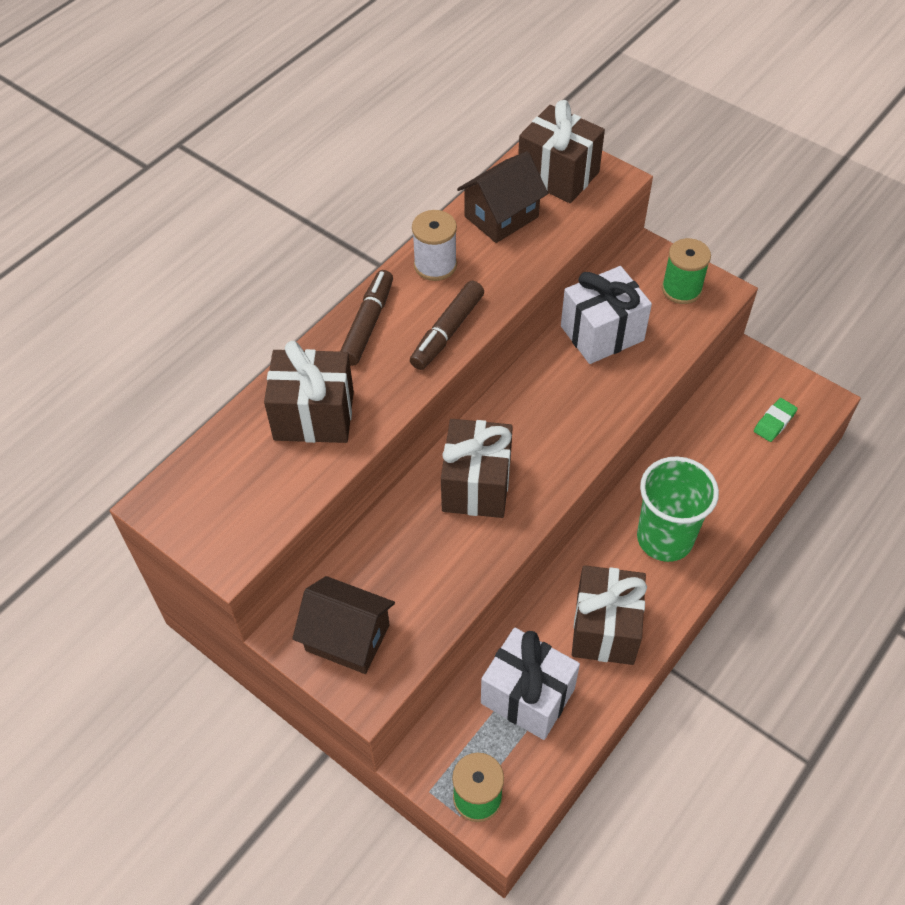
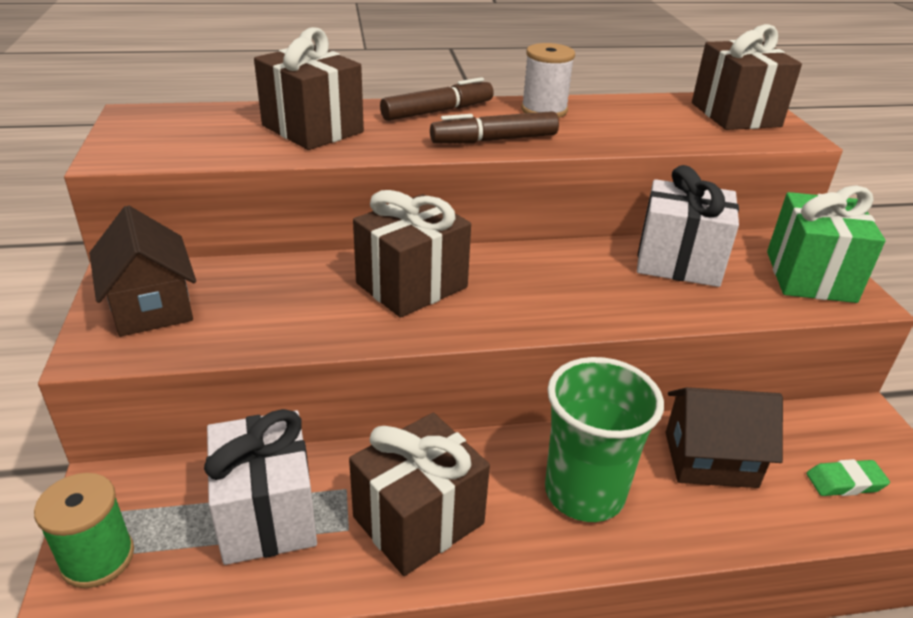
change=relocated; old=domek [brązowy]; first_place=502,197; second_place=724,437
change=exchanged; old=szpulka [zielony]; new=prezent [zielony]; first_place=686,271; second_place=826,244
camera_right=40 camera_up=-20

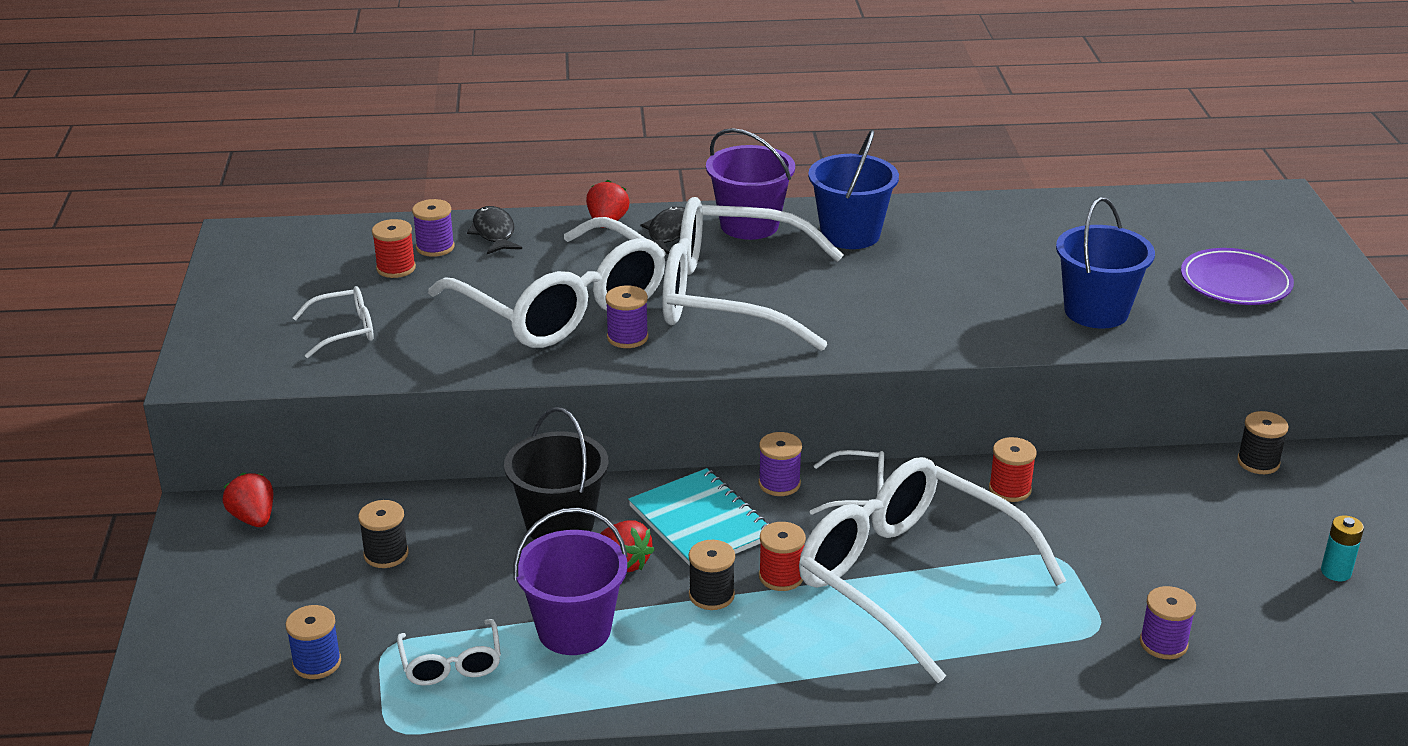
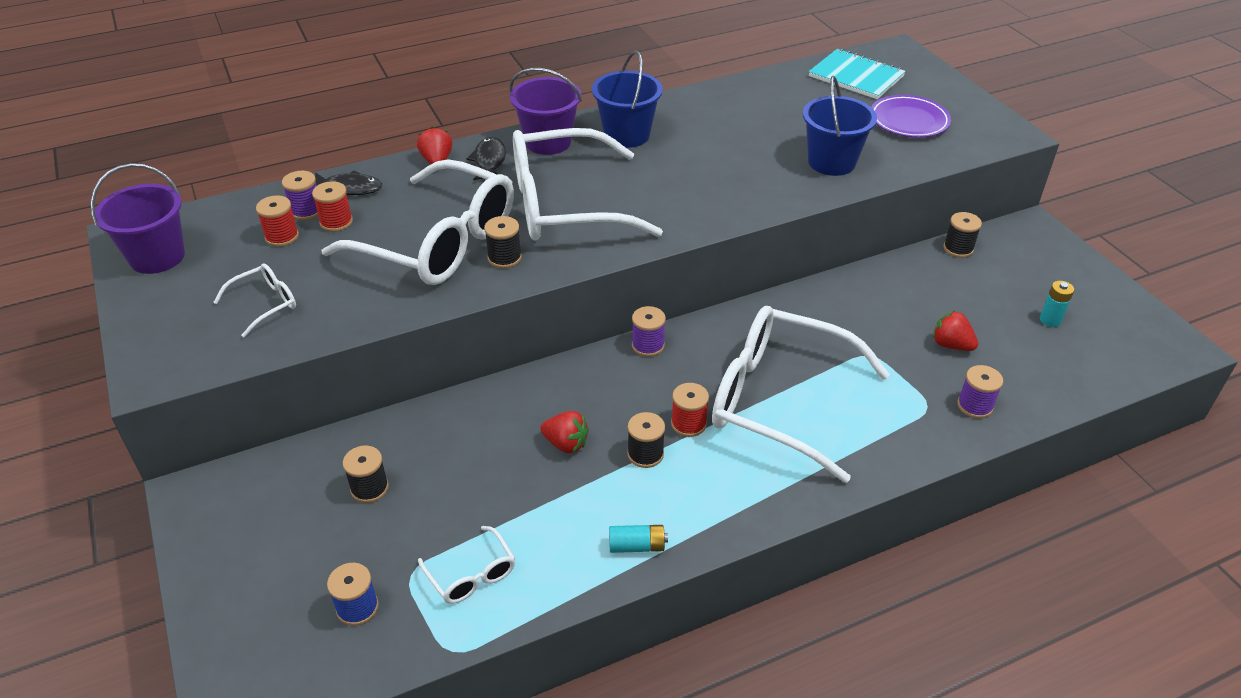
change=relocated; old=truskawka [czerwony]; first_place=248,500; second_place=955,331
change=spun; old=ryba [czarny]; first_place=494,230; second_place=348,183; degrees=135
change=missing; old=wiadro [czarny]; first_place=556,473
change=relocated; old=wiadro [fioletowy]; first_place=570,581; second_place=137,218
change=colour; old=szpulka [fioletowy]; new=szpulka [czarny]; first_place=626,317; second_place=503,242
change=relocated; old=zeszyt [turkusowy]; first_place=698,517; second_place=857,74
change=missing; old=okulary [biały]; first_place=847,482
change=relocated; old=szpulka [czerwony]; first_place=1012,469; second_place=332,206
change=appeared; new=bateria [turkusowy]; second_place=638,539
camera_right=-20 camera_up=10

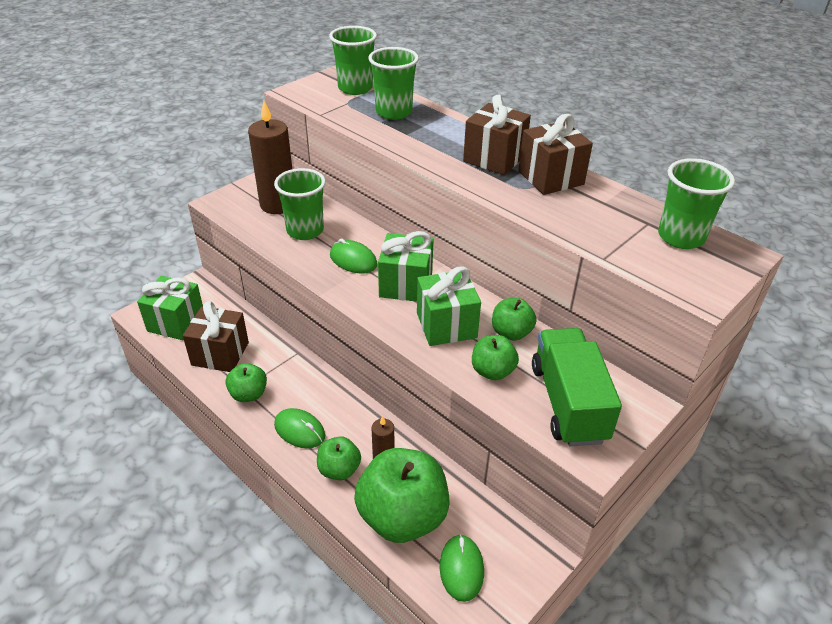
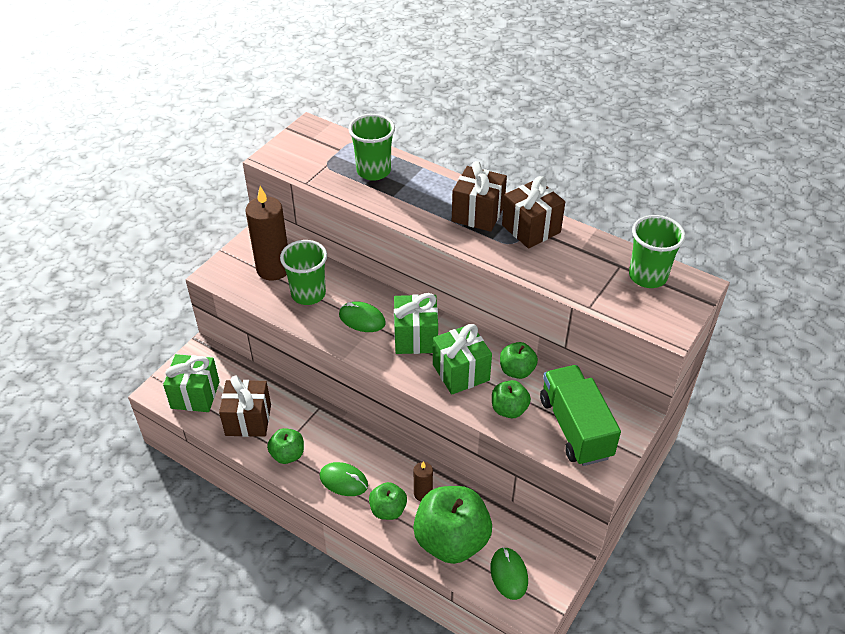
change=missing; old=szklanka [zielony]; first_place=353,60
camera_right=-10 camera_up=5

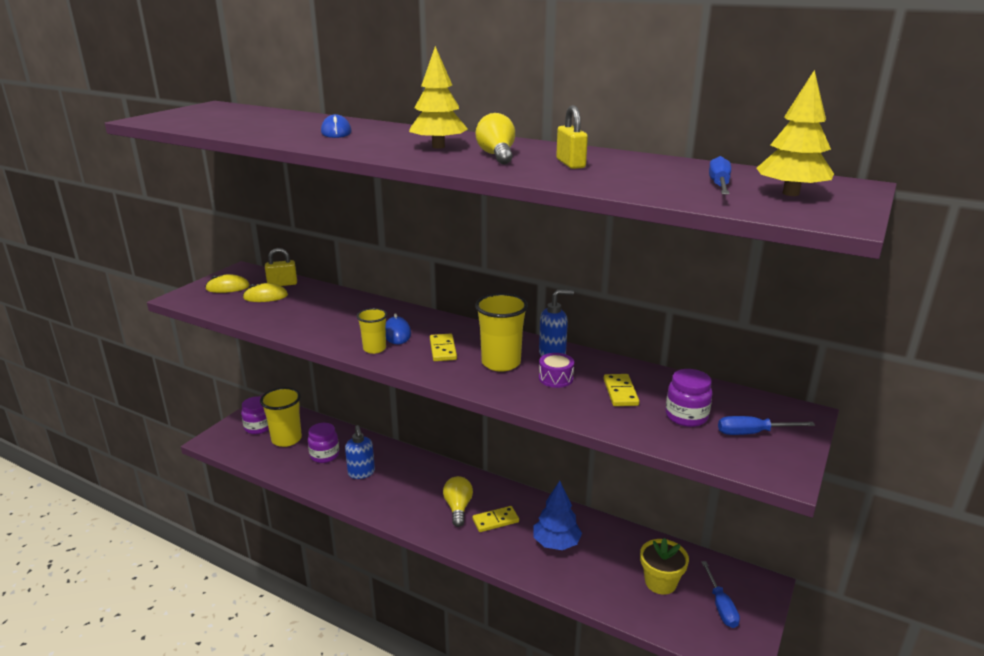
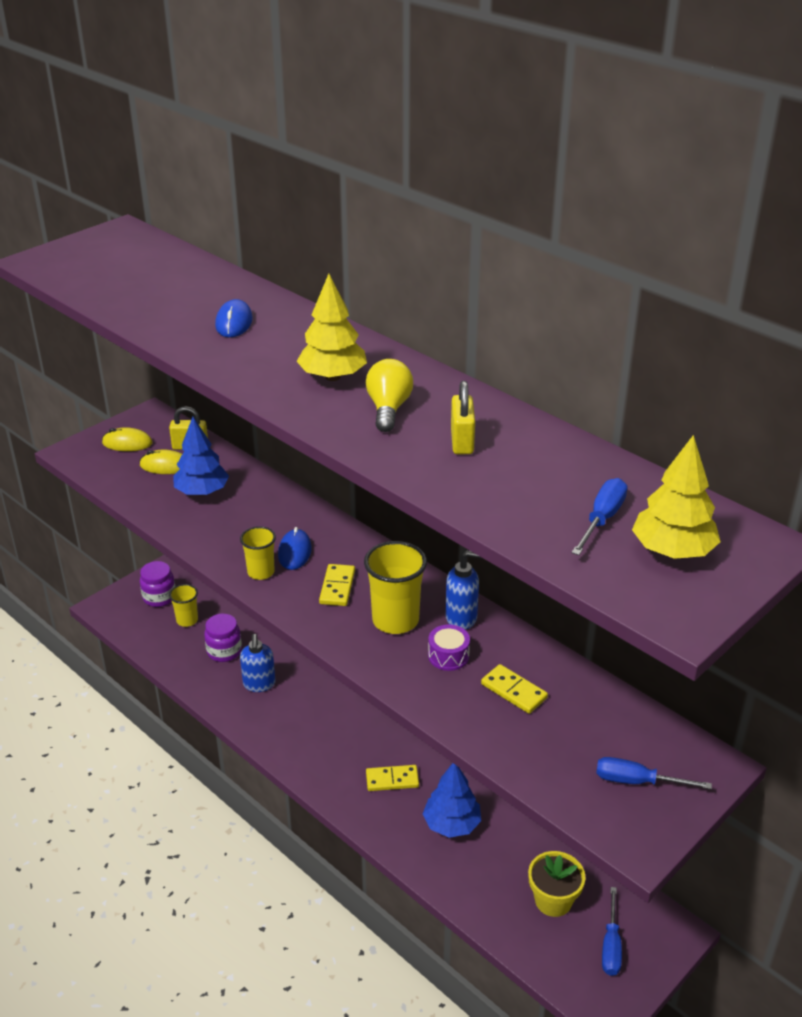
change=size; old=szklanka [żółty]; first_place=281,417; second_place=183,605; factor=0.61
change=missing; old=żarówka [żółty]; first_place=458,501
change=spun; old=kostka domina [żółty]; first_place=621,390; second_place=514,689; degrees=-60
change=missing; old=słoik [fioletowy]; first_place=689,398
change=appeared; new=drzewko [niebieski]; second_place=201,456
camera_right=15 camera_up=10

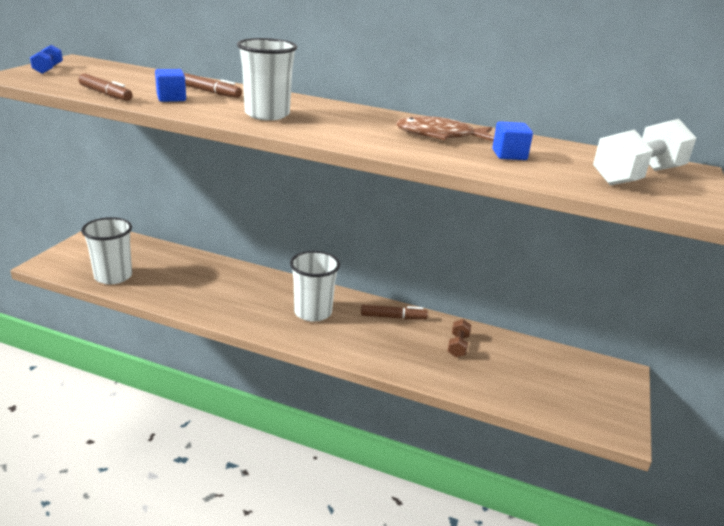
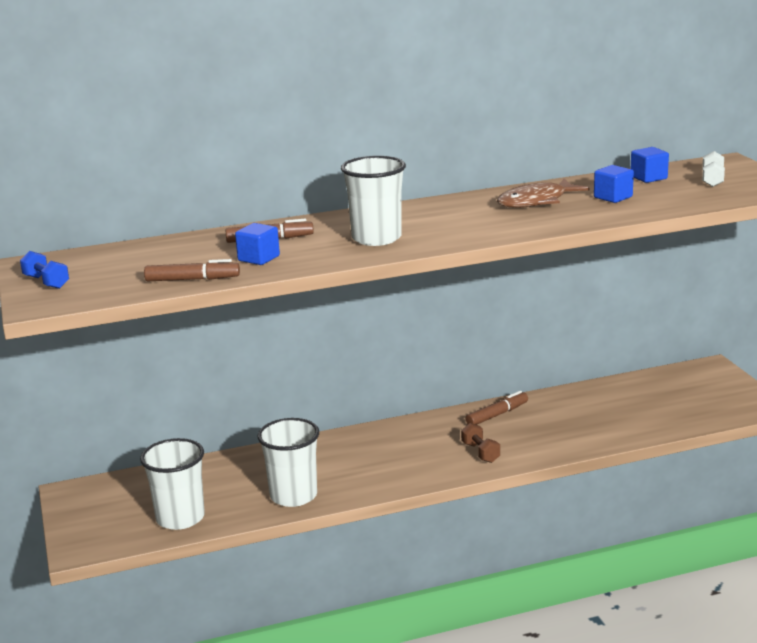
change=relocated; old=szklanka [biały]; first_place=315,286; second_place=288,462
change=relocated; old=hantel [brązowy]; first_place=459,338; second_place=480,443
change=size; old=hantel [biały]; first_place=644,152; second_place=713,169; factor=0.5
change=appeared; new=sześcian [niebieski]; second_place=650,165
camera_right=-35 camera_up=-5

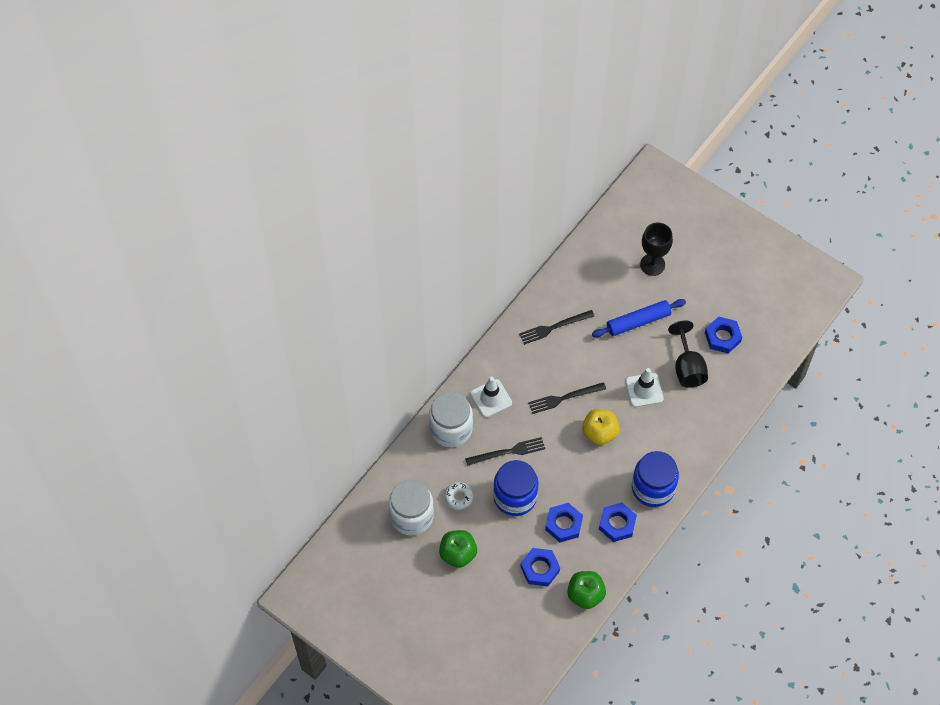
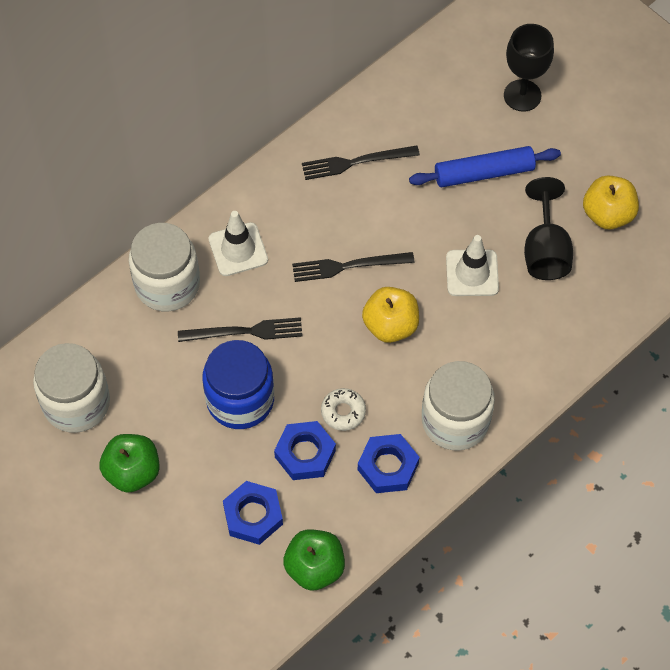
change=relocated; old=donut [biały]; first_place=458,496; second_place=343,409
change=colour; old=słoik [niebieski]; new=słoik [biały]; first_place=655,479; second_place=458,405
change=exchanged; old=nakrętka [niebieski]; new=jabłko [żółty]; first_place=723,335; second_place=611,202
camera_right=10 camera_up=0

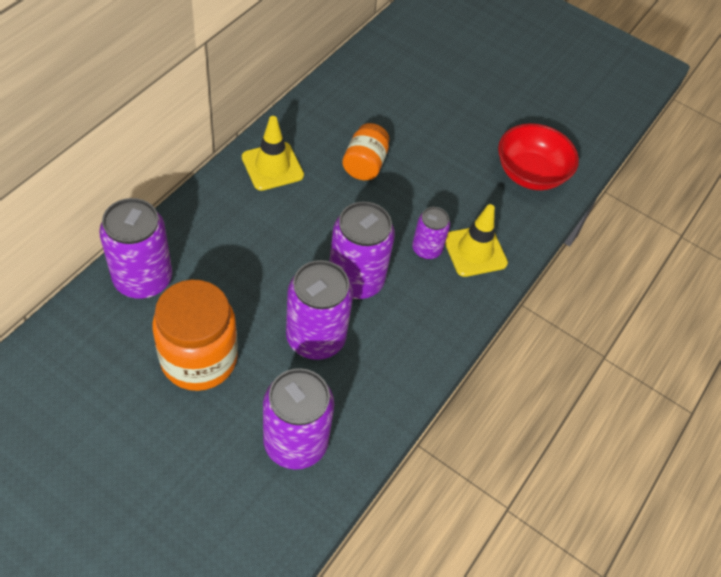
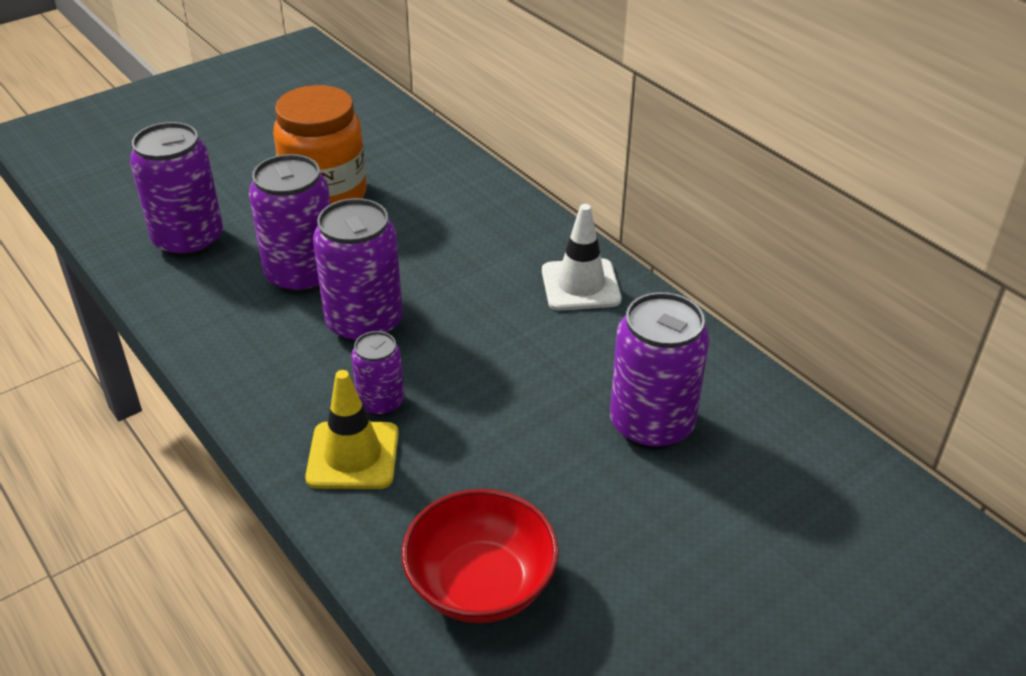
change=relocated; old=puszka [fioletowy]; first_place=135,248; second_place=659,371
change=colour; old=pachołek [żółty]; new=pachołek [biały]; first_place=273,153; second_place=581,257
change=missing; old=słoik [pomarańczowy]; first_place=366,151
camera_right=115 camera_up=-15

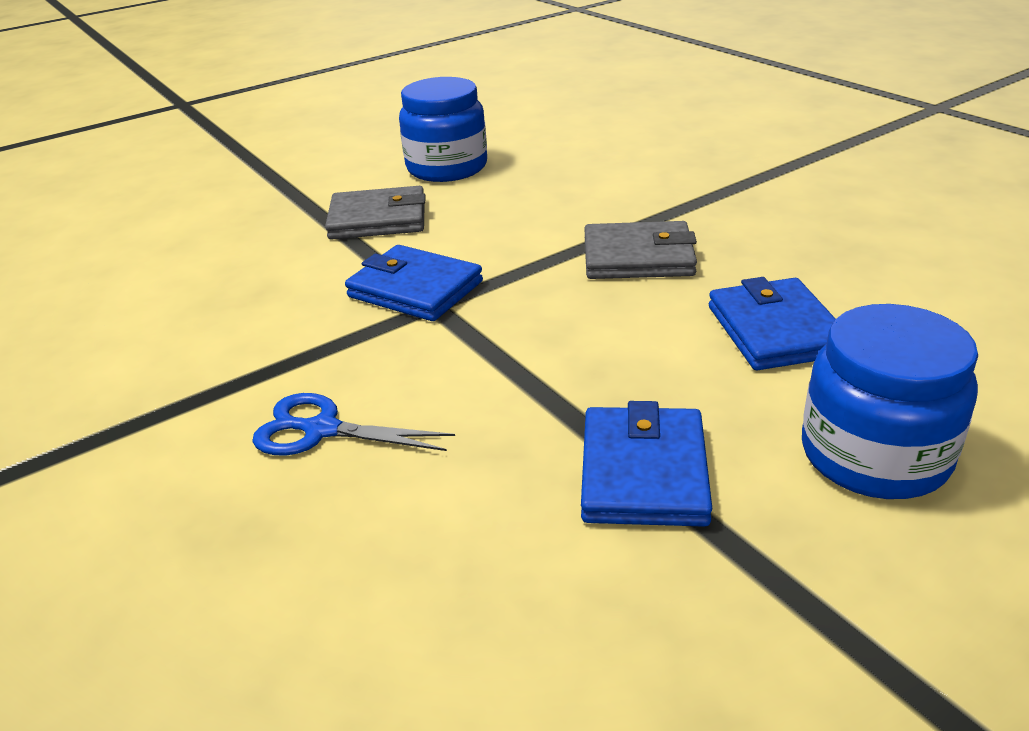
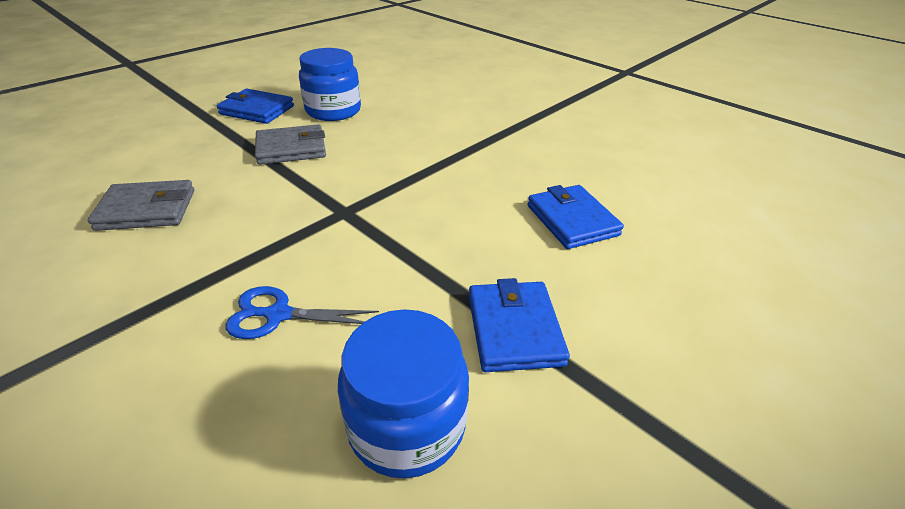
change=relocated; old=portfel [niebieski]; first_place=414,283; second_place=255,106
change=relocated; old=portfel [szary]; first_place=640,250; second_place=141,205
change=relocated; old=słoik [niebieski]; first_place=890,401; second_place=403,393
camera_right=-15 camera_up=5

